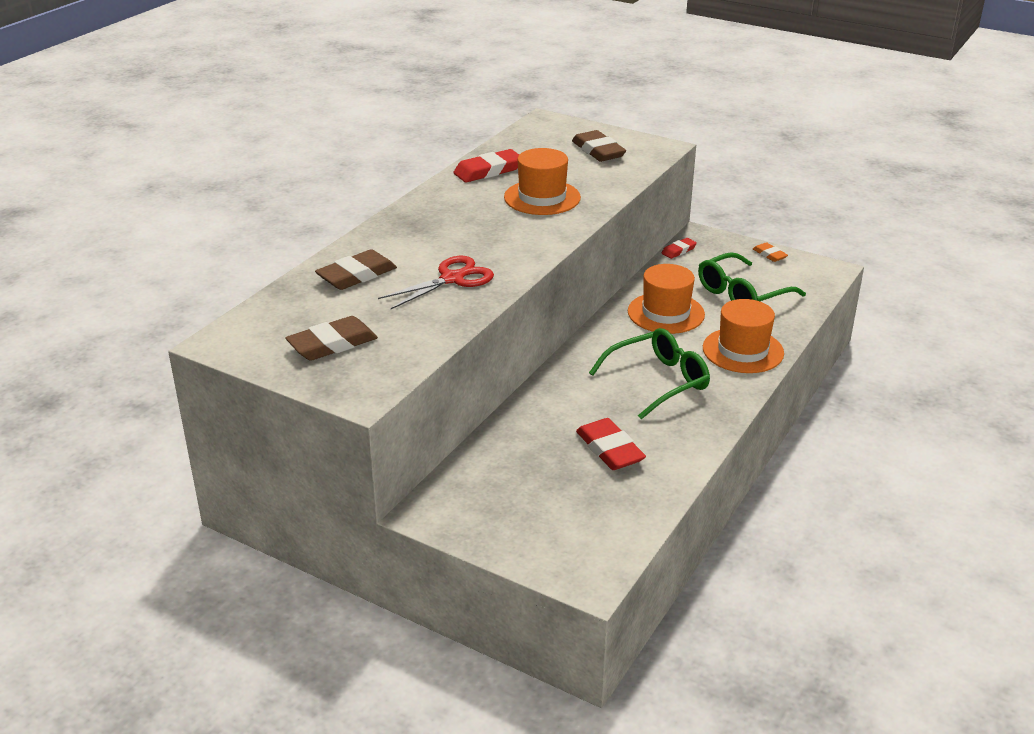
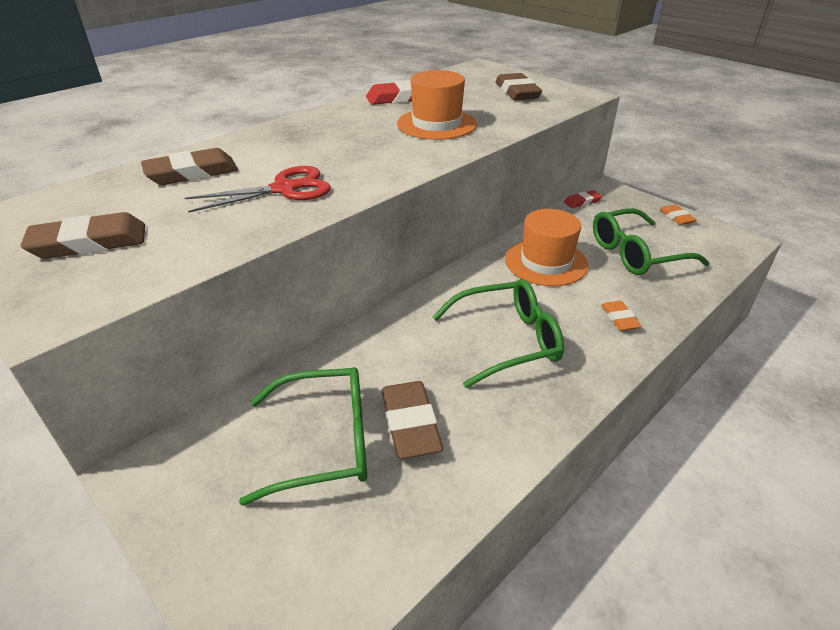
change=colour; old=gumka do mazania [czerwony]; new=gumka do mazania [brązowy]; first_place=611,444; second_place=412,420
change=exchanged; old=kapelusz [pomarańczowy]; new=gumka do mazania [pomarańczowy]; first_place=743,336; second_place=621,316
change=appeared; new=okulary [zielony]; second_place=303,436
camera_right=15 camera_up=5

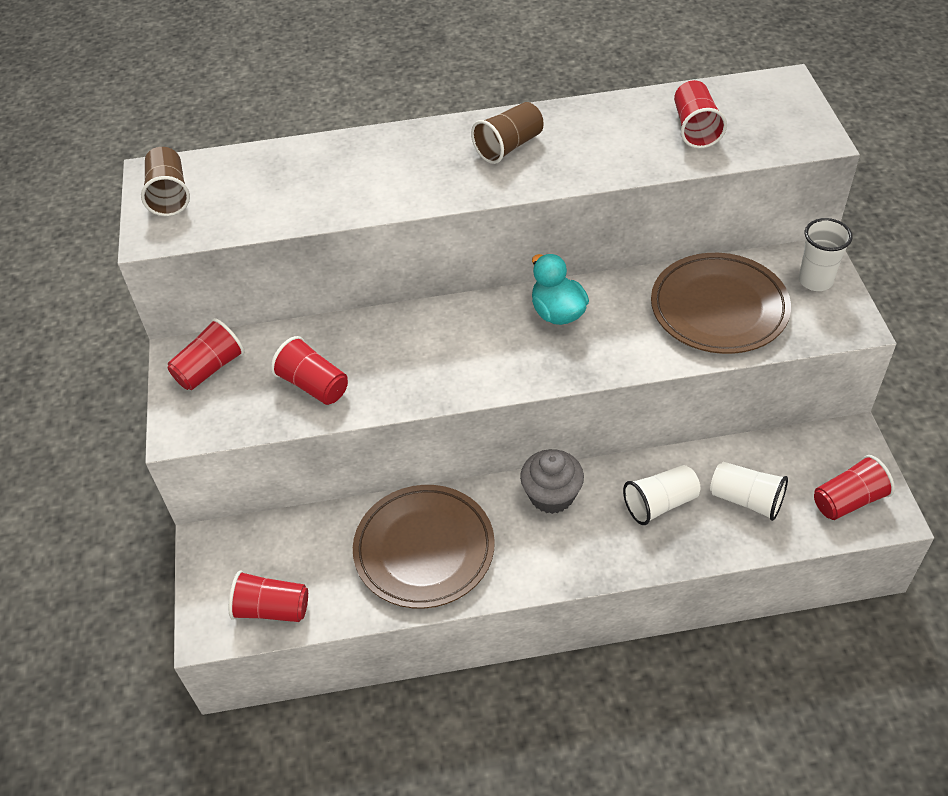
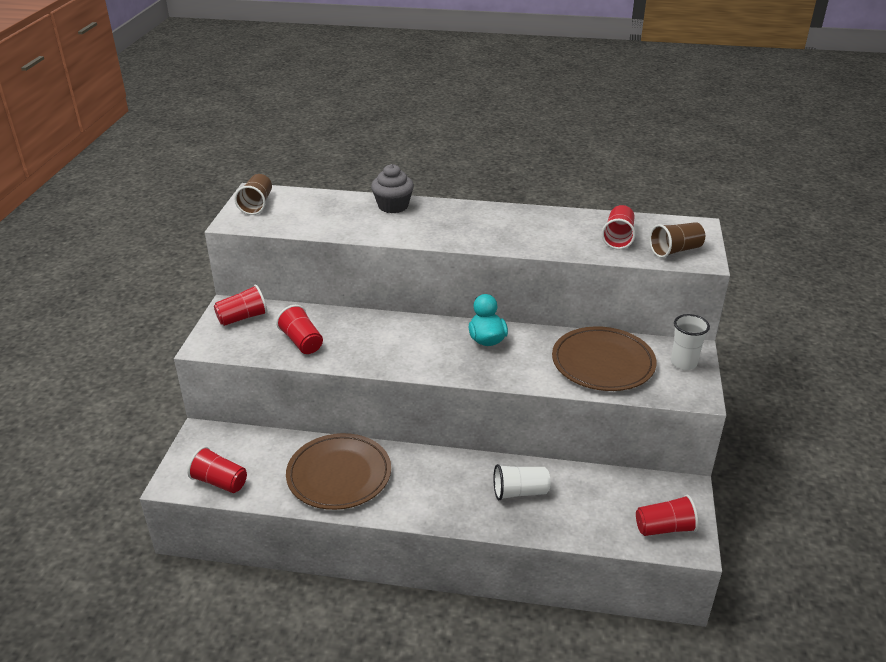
change=relocated; old=szklanka [brązowy]; first_place=507,133; second_place=677,240
change=relocated; old=muffinka [szary]; first_place=552,481; second_place=392,188
change=missing; old=szklanka [biały]; first_place=749,491
camera_right=15 camera_up=-15

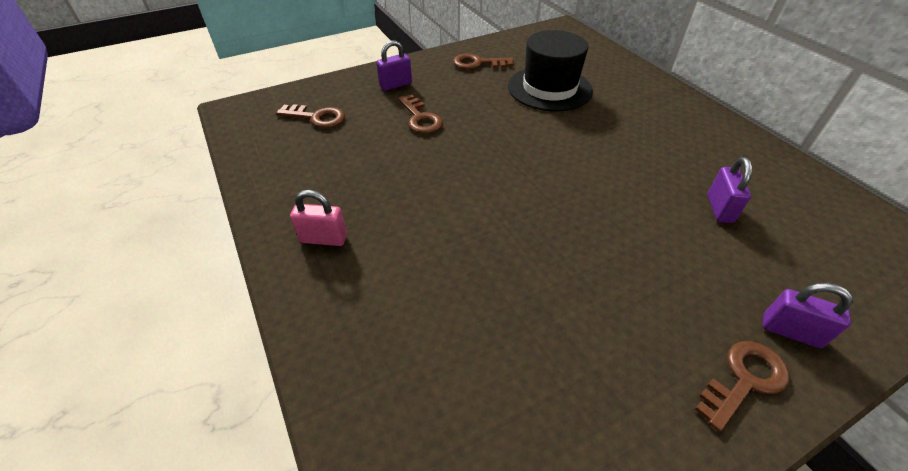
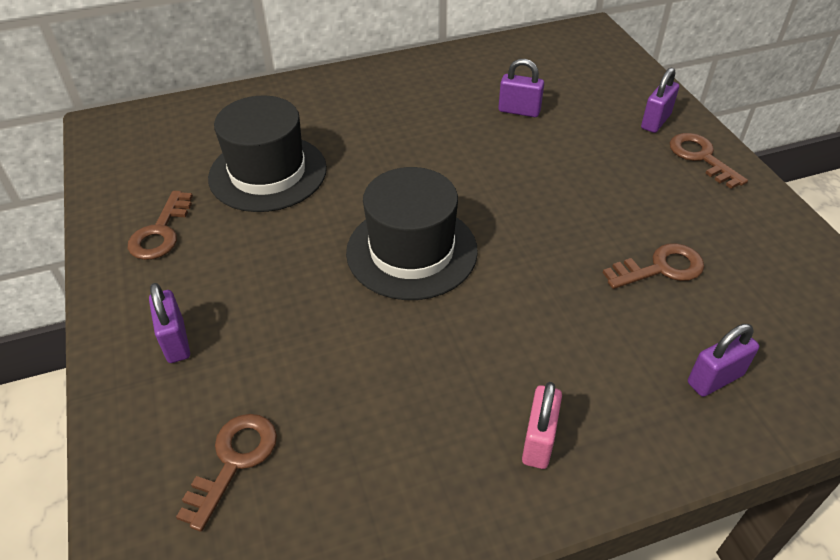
change=relocated; old=klucz [brązowy]; first_place=420,114; second_place=653,266
change=appeared; new=kapelusz [czarny]; second_place=412,233
change=appeared; new=kłódka [fioletowy]; second_place=723,360
camera_right=-80 camera_up=0

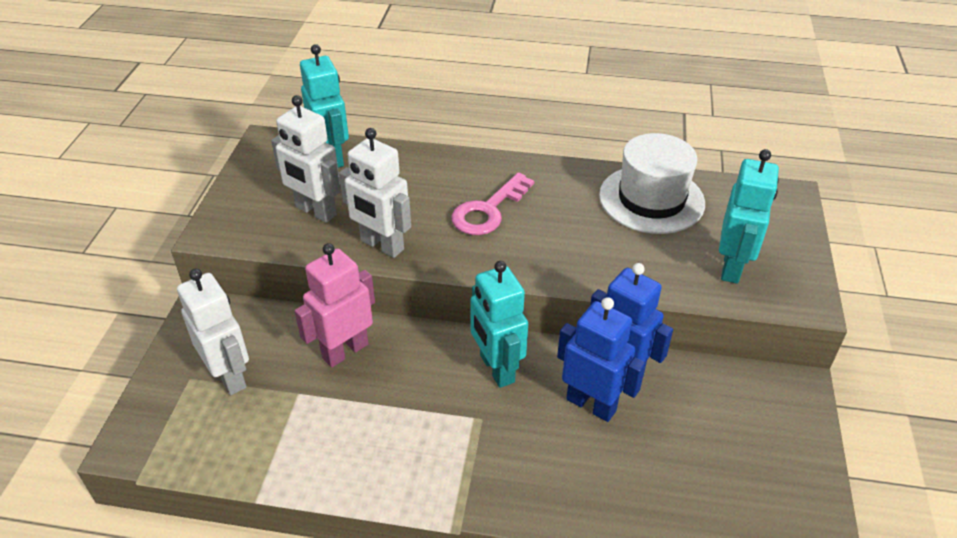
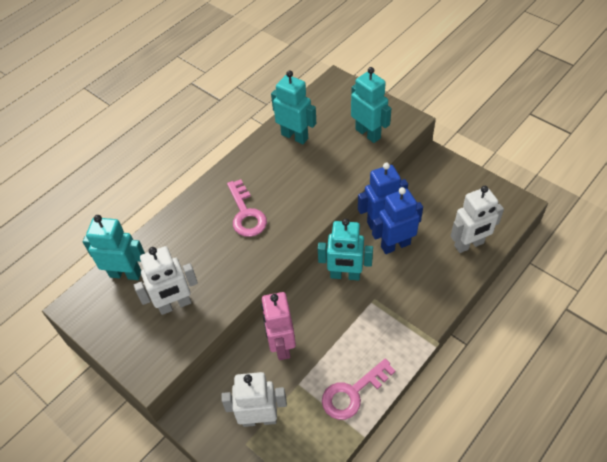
change=relocated; old=robot [biały]; first_place=375,193; second_place=477,219
change=exchanged; old=kapelusz [biały]; new=robot [turkusowy]; first_place=652,183; second_place=293,107
change=appeared; new=klucz [różowy]; second_place=358,389
camera_right=-55 camera_up=10

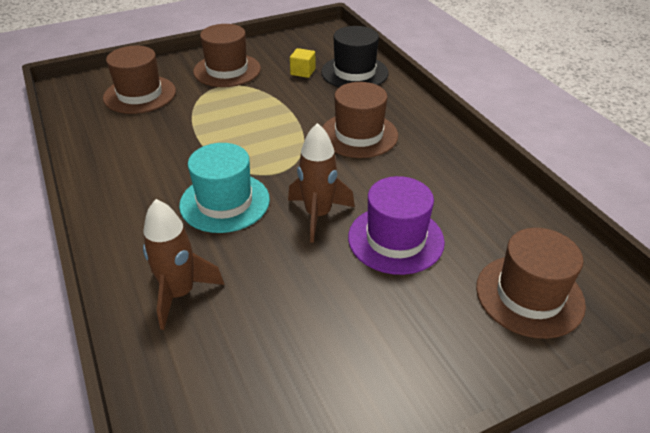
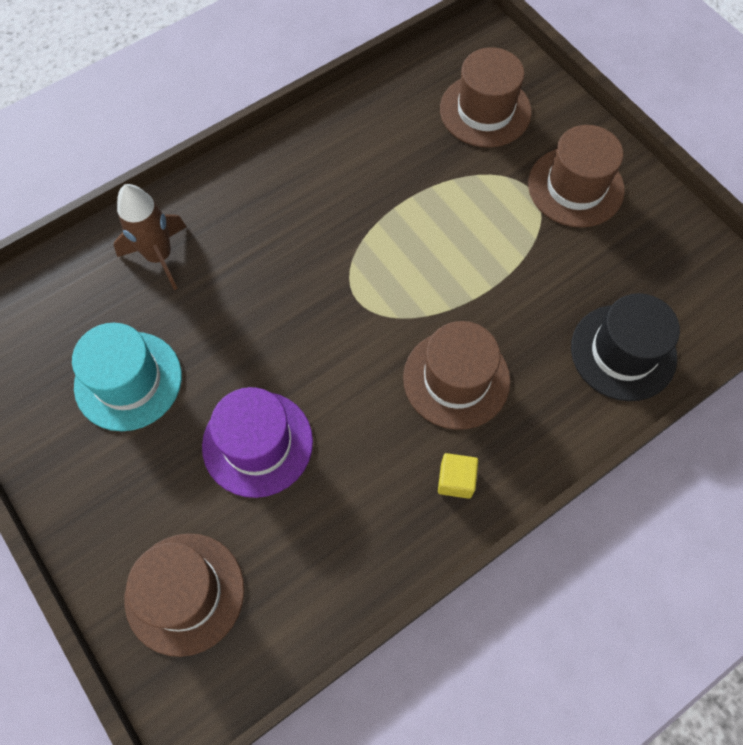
change=relocated; old=kapelusz [turkusowy]; first_place=224,188; second_place=127,377
change=missing; old=rakieta [brązowy]; first_place=321,183
change=relocated; old=sześcian [żółty]; first_place=303,63; second_place=458,476
camera_right=80 camera_up=25

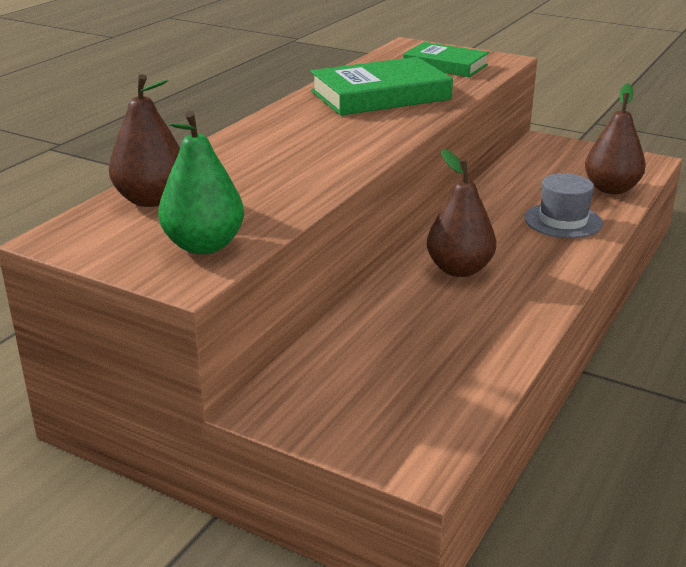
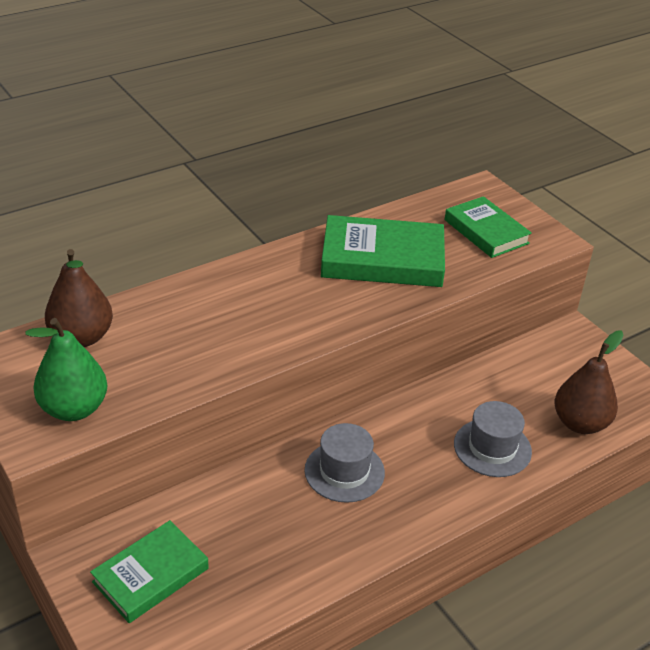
change=exchanged; old=gruszka [brązowy]; new=kapelusz [szary]; first_place=461,213; second_place=344,463
change=appeared; new=książka [zielony]; second_place=149,571
camera_right=25 camera_up=10

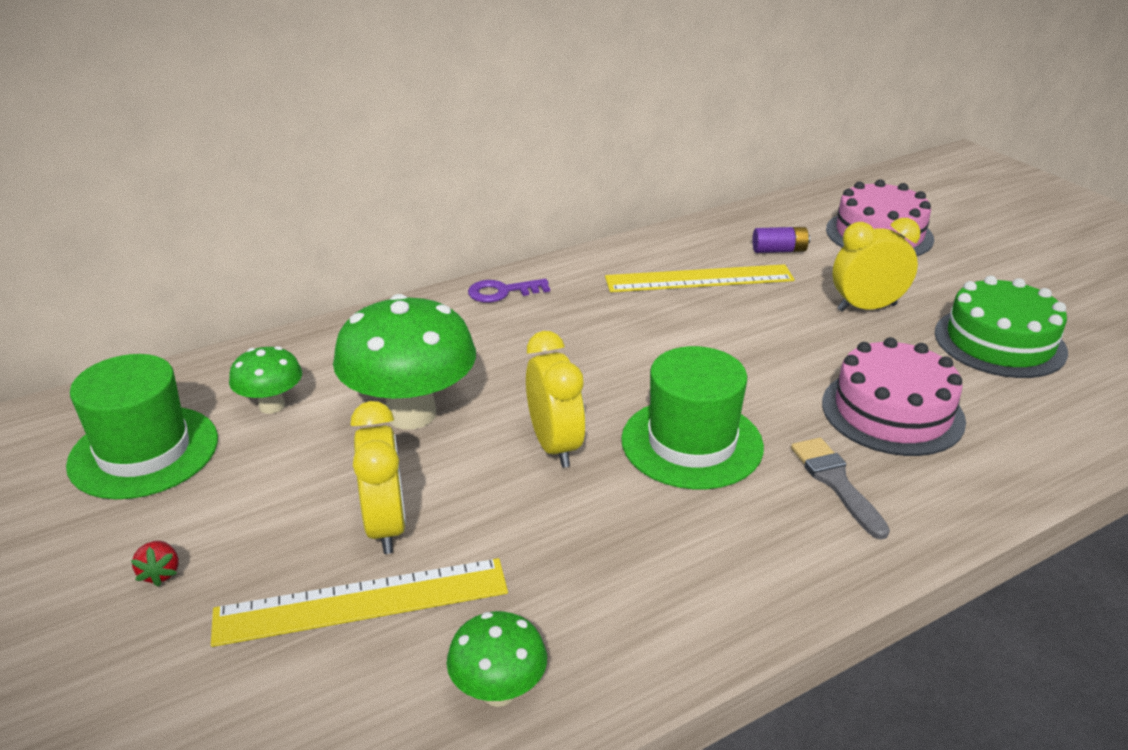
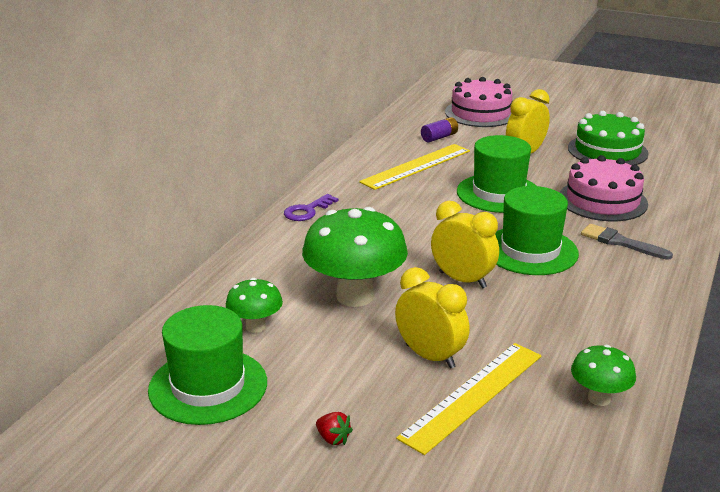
change=appeared; new=kapelusz [zielony]; second_place=496,174
camera_right=-35 camera_up=-5

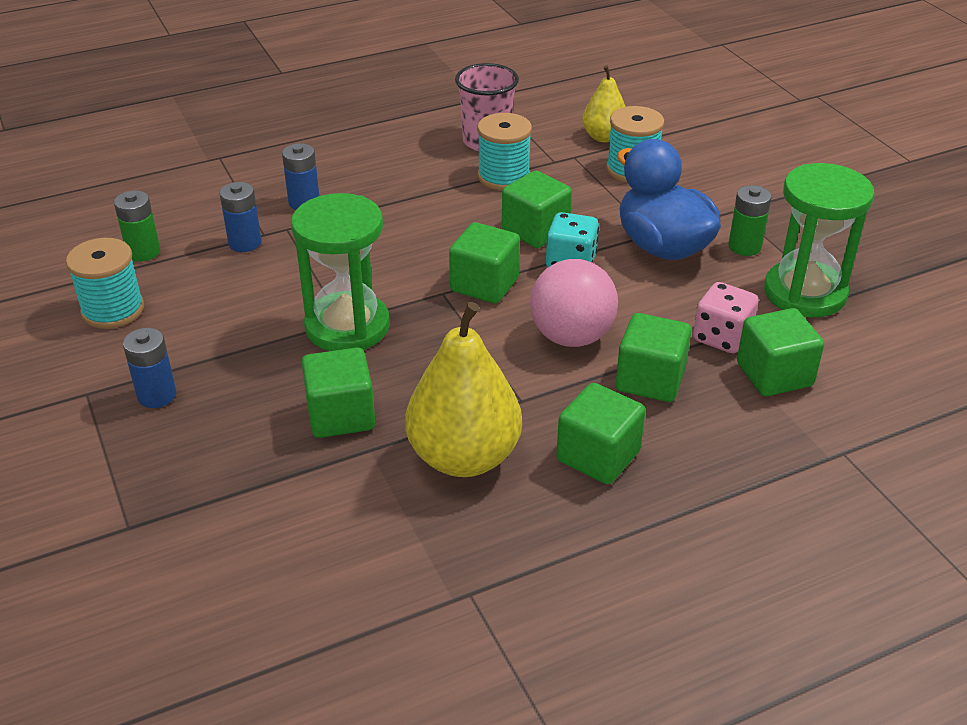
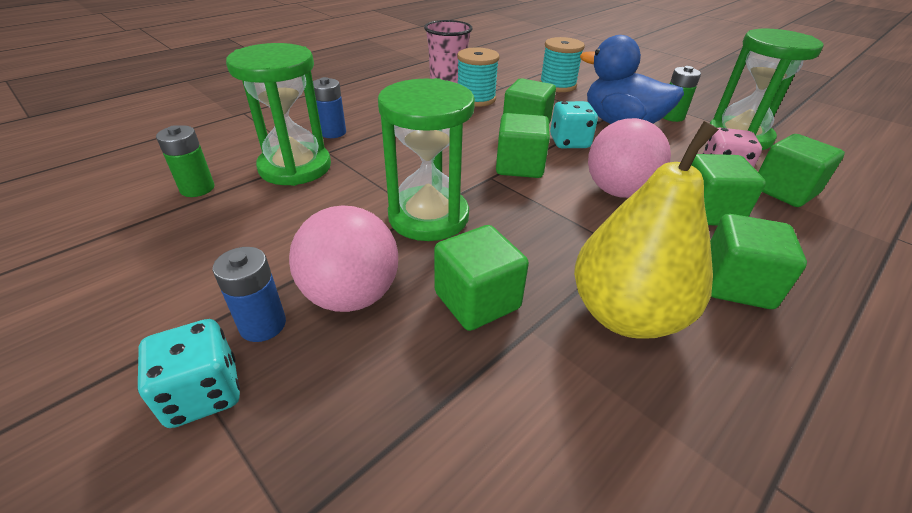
change=missing; old=szpulka [turkusowy]; first_place=105,283
change=exchanged; old=bateria [niebieski]; new=klepsydra [zielony]; first_place=240,217; second_place=278,114
change=missing; old=gruszka [żółty]; first_place=604,103
change=appeared; new=kostka do gry [turkusowy]; second_place=188,373
change=appeared; new=piłka [różowy]; second_place=343,258
camera_right=-20 camera_up=0

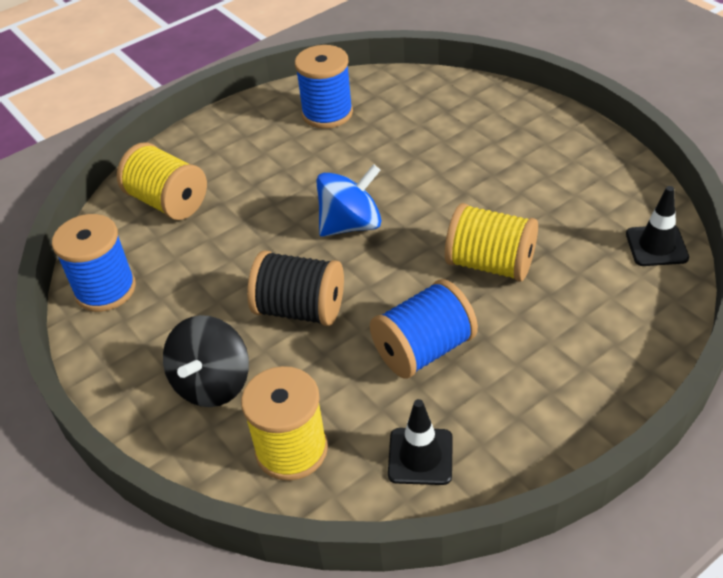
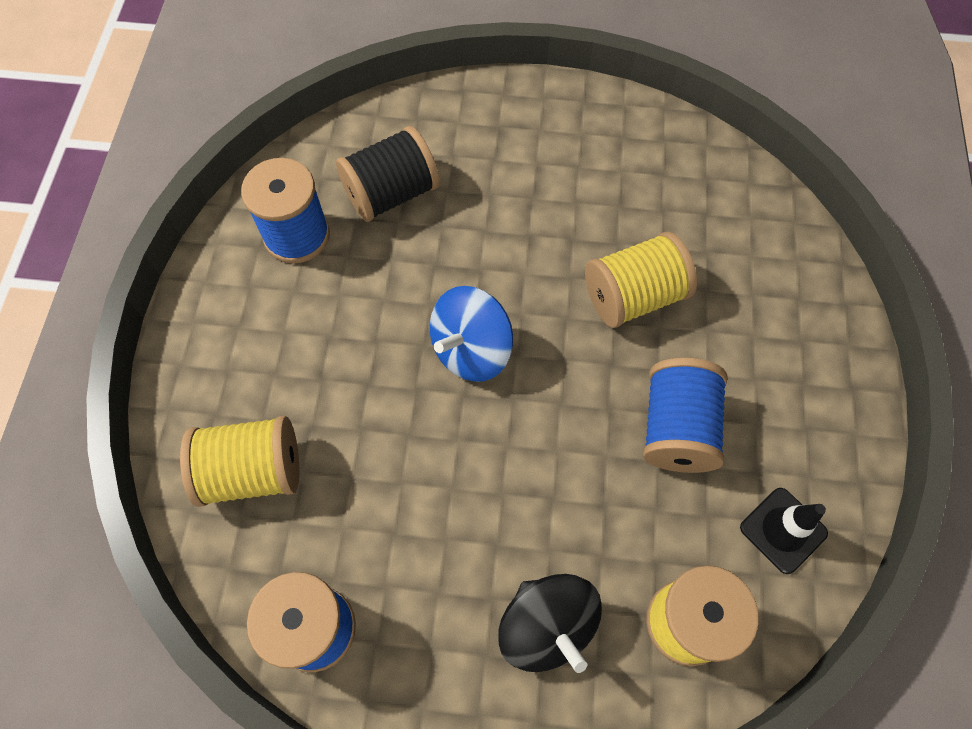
change=relocated; old=szpulka [czarny]; first_place=295,288; second_place=388,174
change=spun; old=bączek [niebieski]; first_place=349,200; second_place=471,334; degrees=-150
change=missing; old=pachołek [czarny]; first_place=657,226
camera_right=-50 camera_up=20

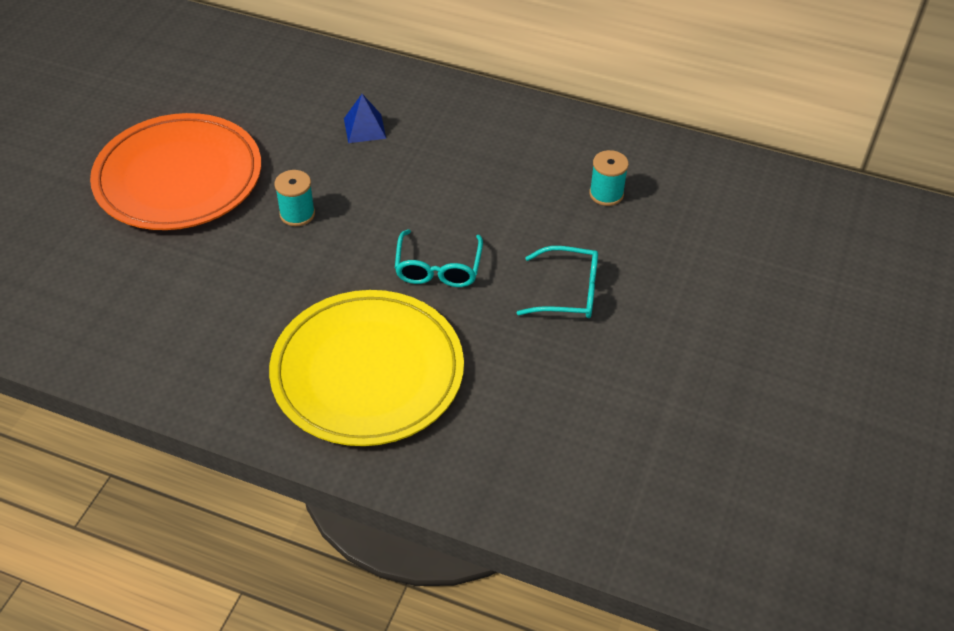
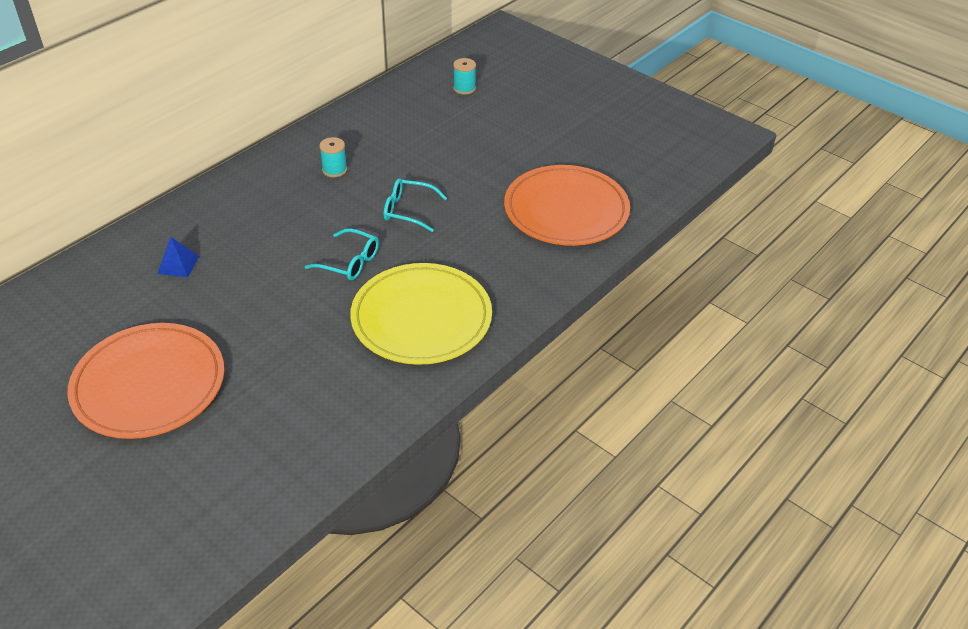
change=relocated; old=szpulka [turkusowy]; first_place=295,198; second_place=464,76
change=spun; old=okulary [turkusowy]; first_place=557,282; second_place=415,205; degrees=-105
change=appeared; new=talerz [pomarańczowy]; second_place=567,205
camera_right=-70 camera_up=-5

